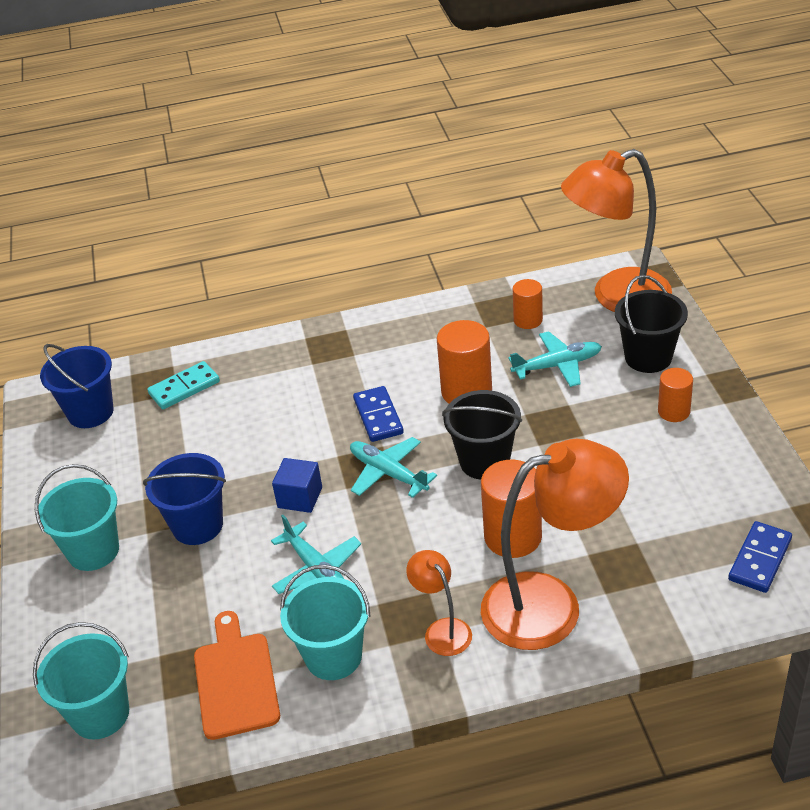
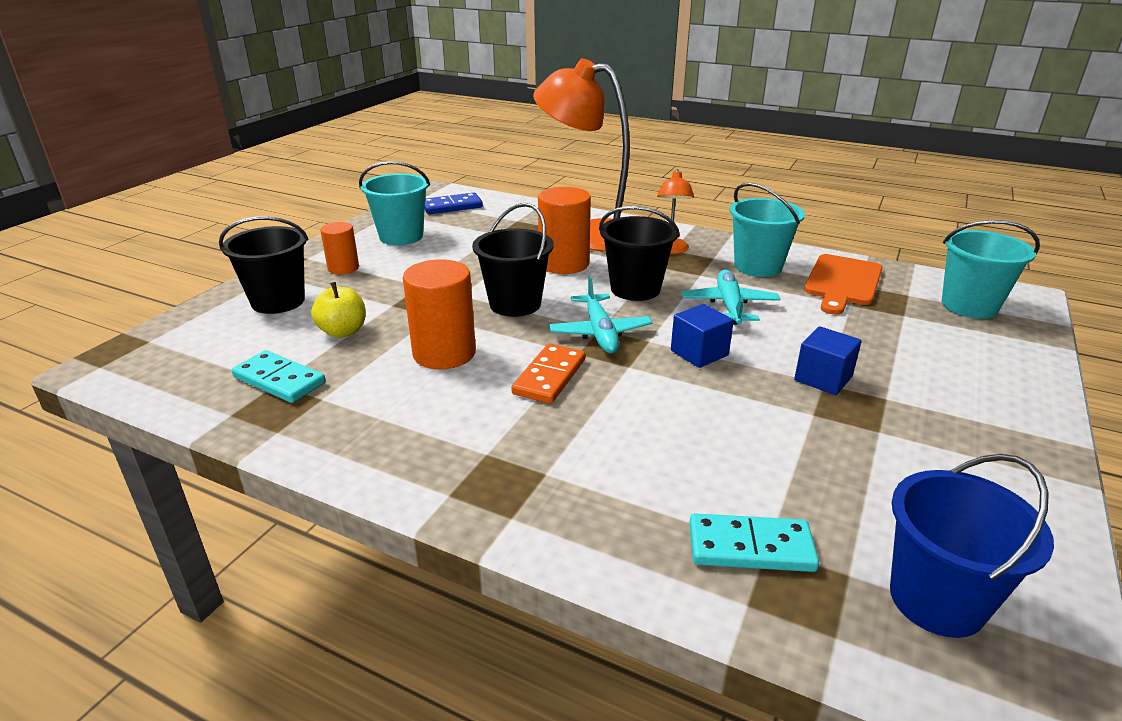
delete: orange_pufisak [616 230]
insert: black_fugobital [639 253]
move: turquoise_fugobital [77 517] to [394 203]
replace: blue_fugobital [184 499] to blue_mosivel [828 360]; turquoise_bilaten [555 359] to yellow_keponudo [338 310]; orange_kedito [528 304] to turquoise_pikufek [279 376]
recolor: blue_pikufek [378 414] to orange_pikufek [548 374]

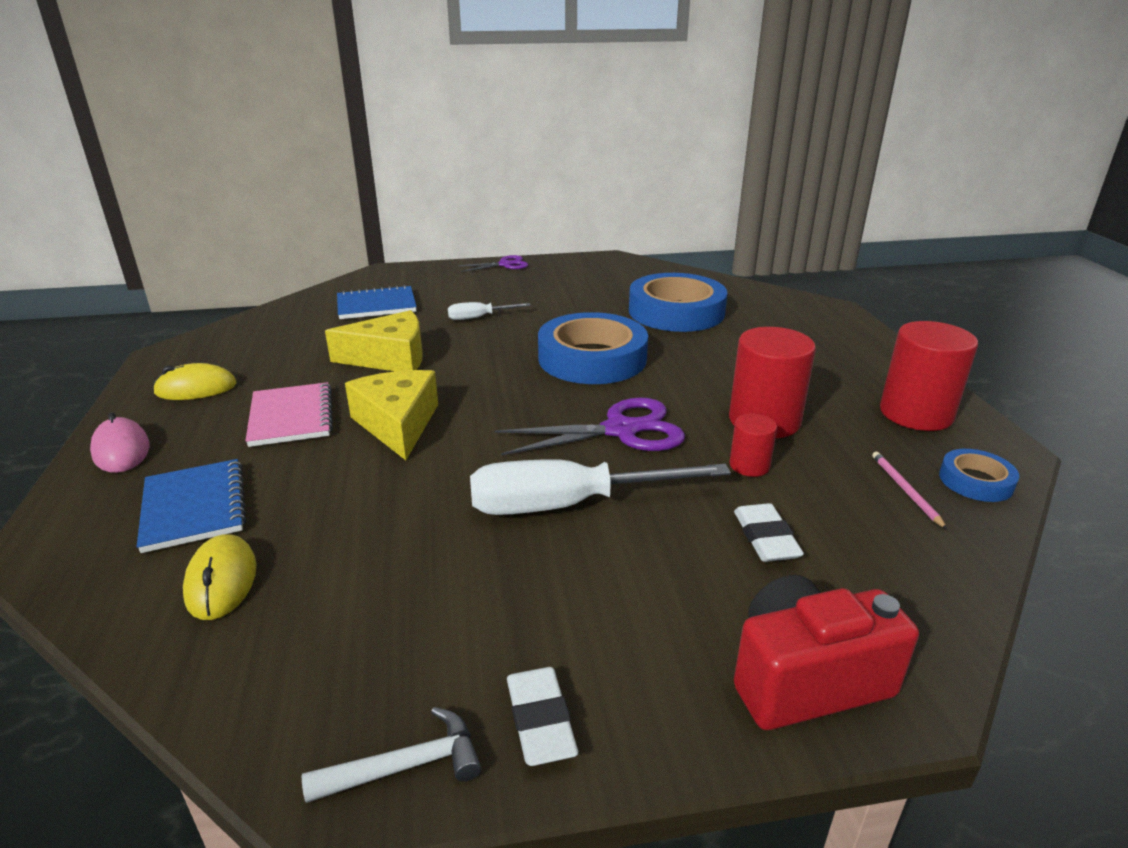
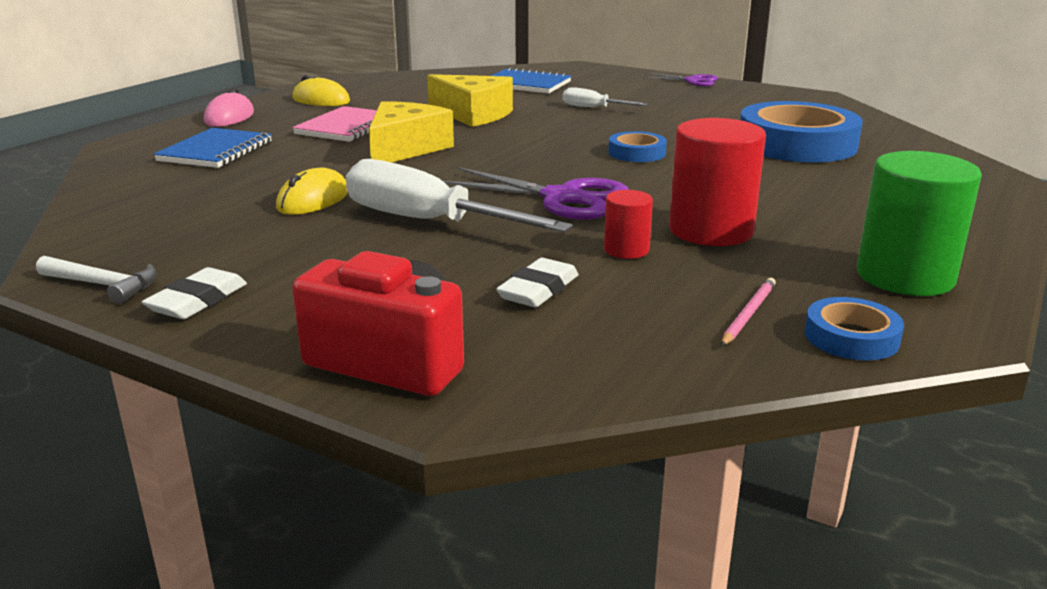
move: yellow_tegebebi [220 577] to [312 191]
recolor: red_kedito [929 376] to green_kedito [919 223]
resize: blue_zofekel [593 348] = [637 146] x0.48

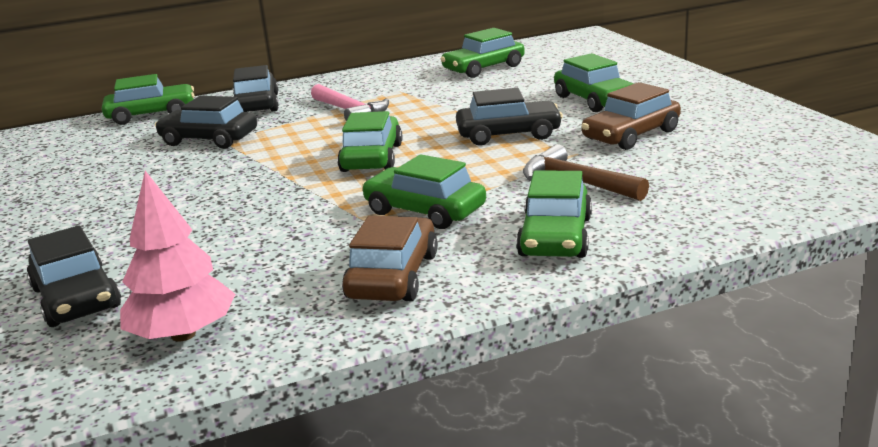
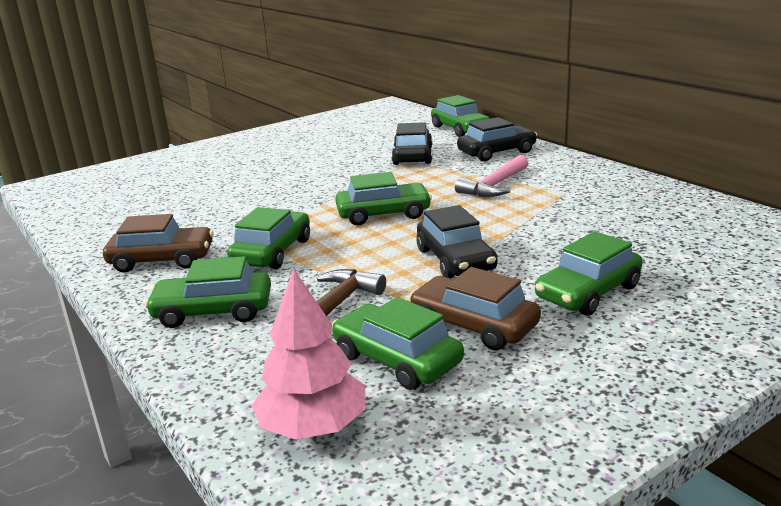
delete: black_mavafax [73 276]
move: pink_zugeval [177 256] to [309 354]; green_mavafax [483 53] to [398 343]

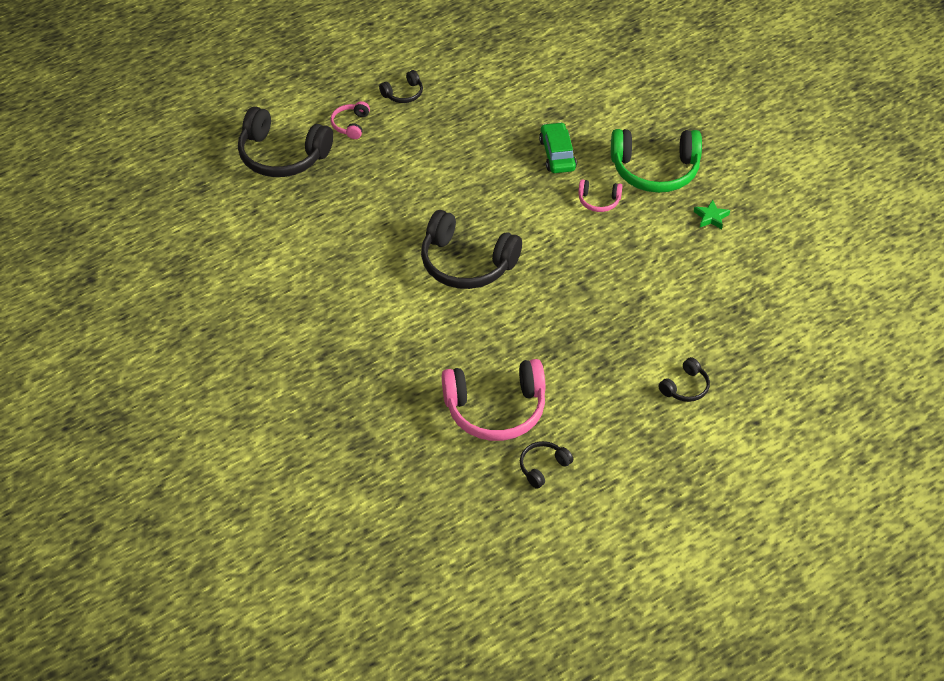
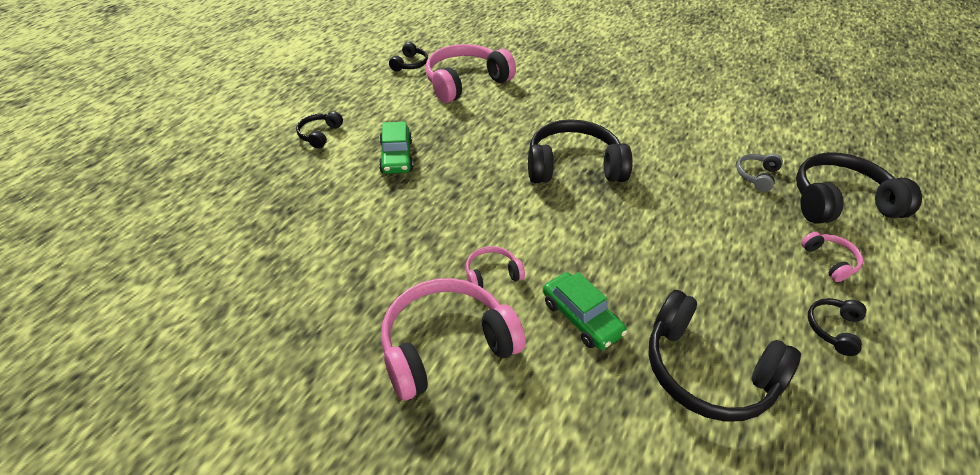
delete: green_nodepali [712 214]
insert: green_mavafax [396 148]; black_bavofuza [724 356]; grey_bavofuza [759 173]
recolor: green_bavofuza [656 161] to pink_bavofuza [453 339]

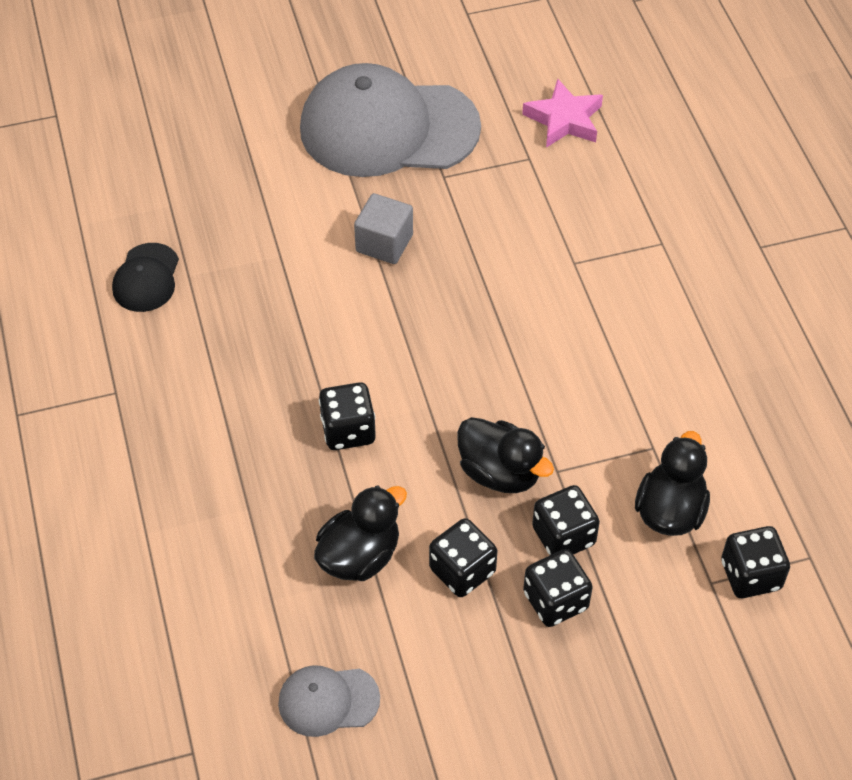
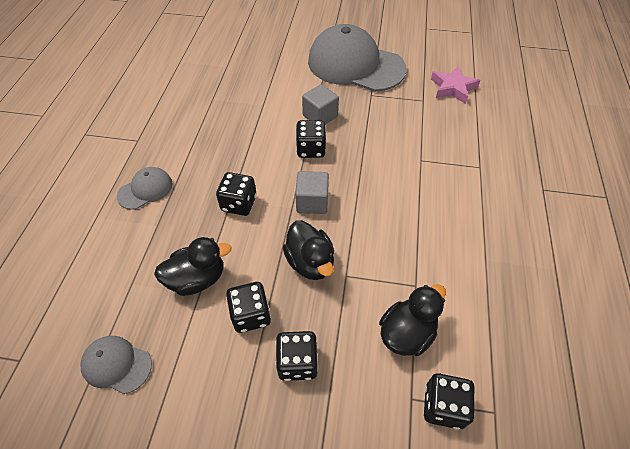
delete: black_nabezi [145 277]
insert: grey_nabezi [145 188]; grey_mosivel [312 192]
move: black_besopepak [566 520] to [311 139]

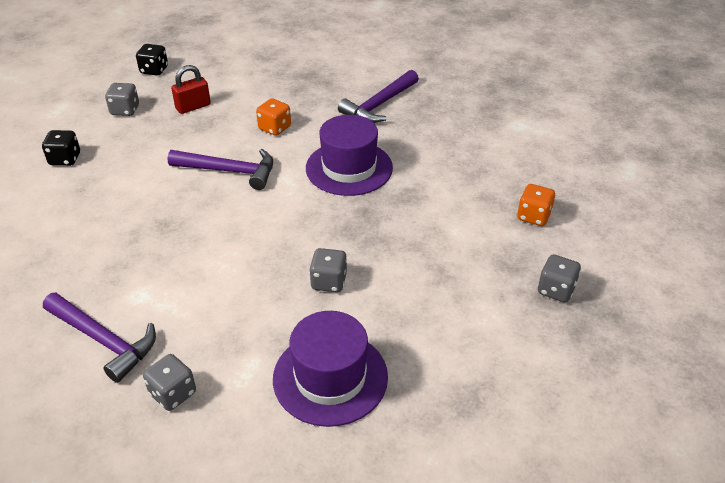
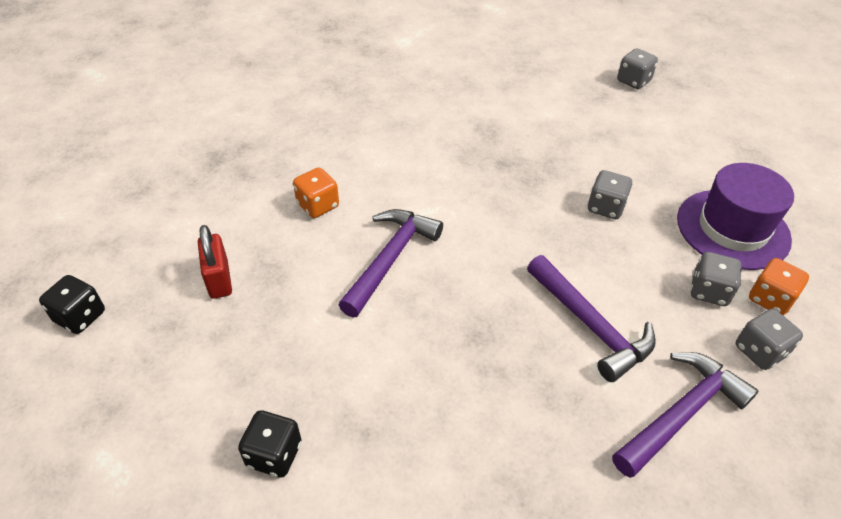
delete: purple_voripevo [349 155]
move: grey_besopepak [122 99] to [716 279]; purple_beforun [378 96] to [591 318]; orange_besopepak [536 205] to [779 286]

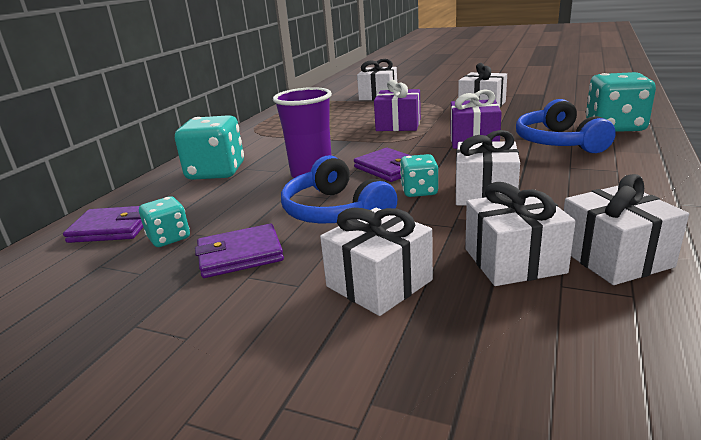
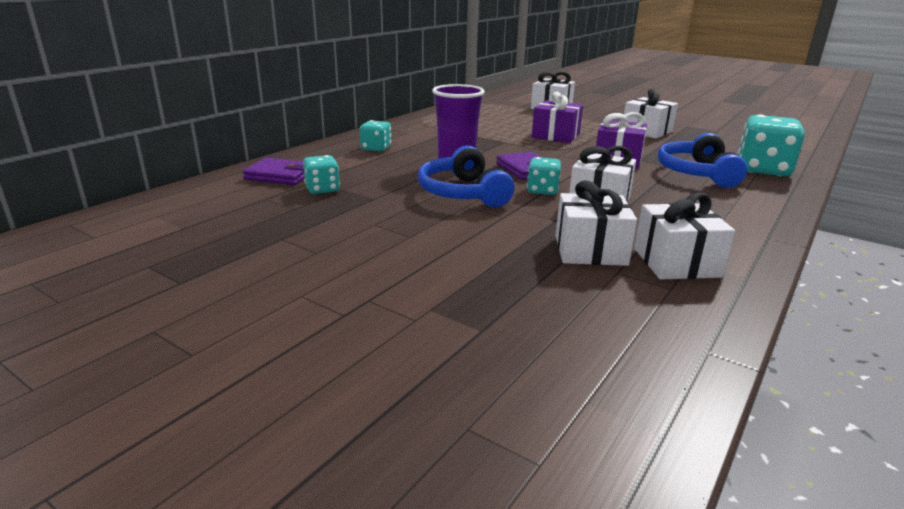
delete: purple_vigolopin [239 251]; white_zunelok [376 262]
resize: turquoise_besopepak [209 147] = [375 136] x0.55

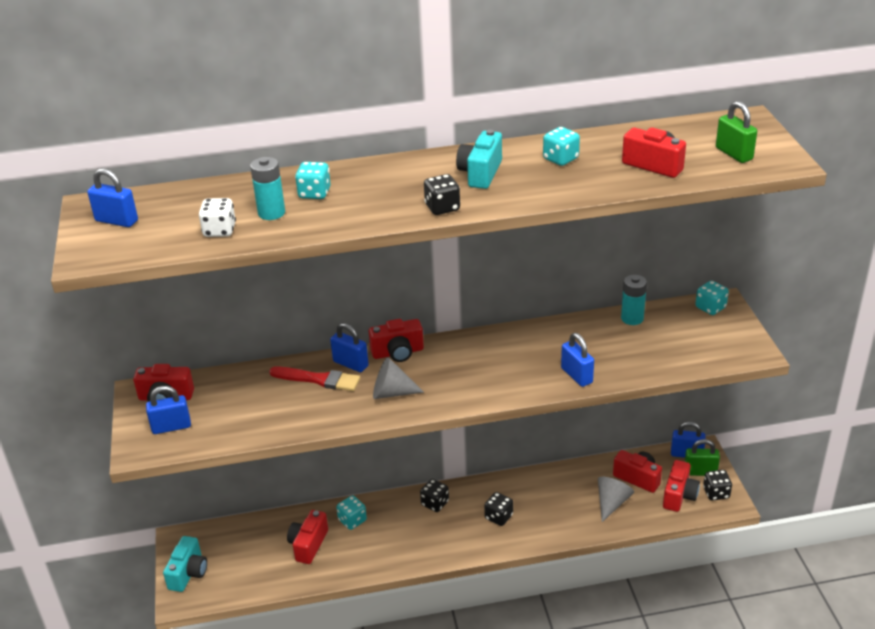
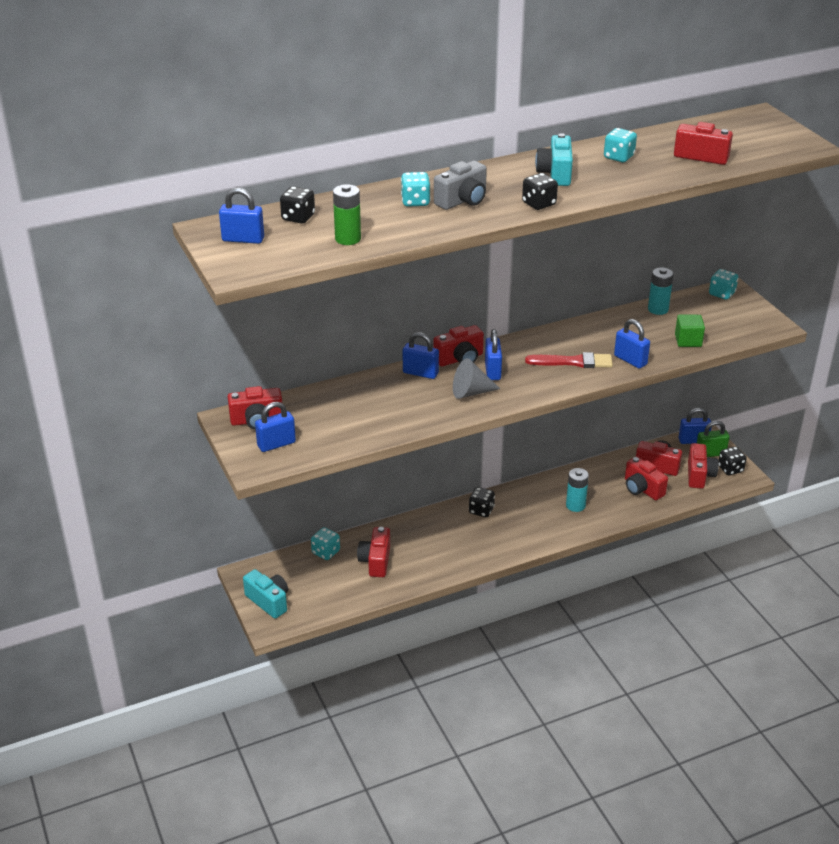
delete: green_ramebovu [736 132]
insert: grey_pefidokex [460 185]; blue_ramebovu [493 354]; green_mosivel [690 331]
move: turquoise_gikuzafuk [267 188] to [577 490]; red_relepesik [314 378] to [569 360]; turquoise_besopepak [351 512] to [325 543]; black_besopepak [498 509] to [297 205]
replace: white_besopepak [217 217] to green_gikuzafuk [347 214]; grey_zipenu [616 499] to red_pefidokex [646 478]
rotate: turquoise_pefidokex [185 564] = [265 594] 45 degrees counterclockwise

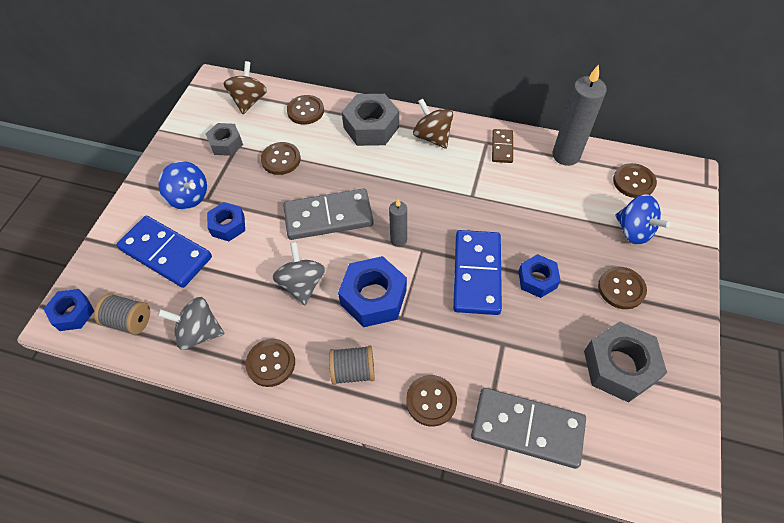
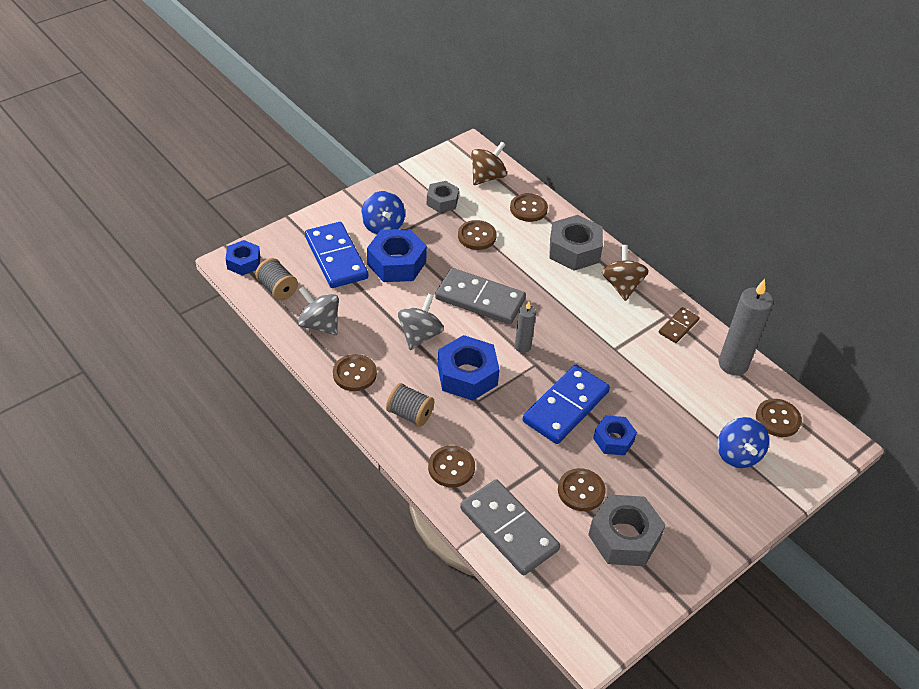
move: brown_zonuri [622 288] to [582 489]
resize: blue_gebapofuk [226 221] = [397 255] x1.64

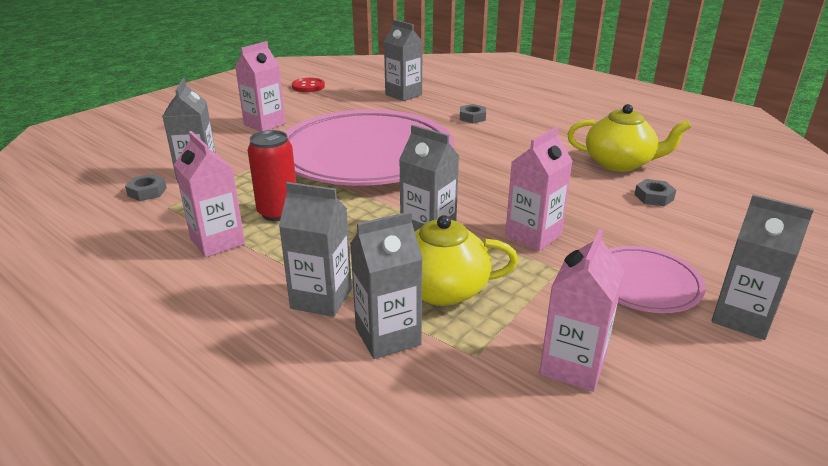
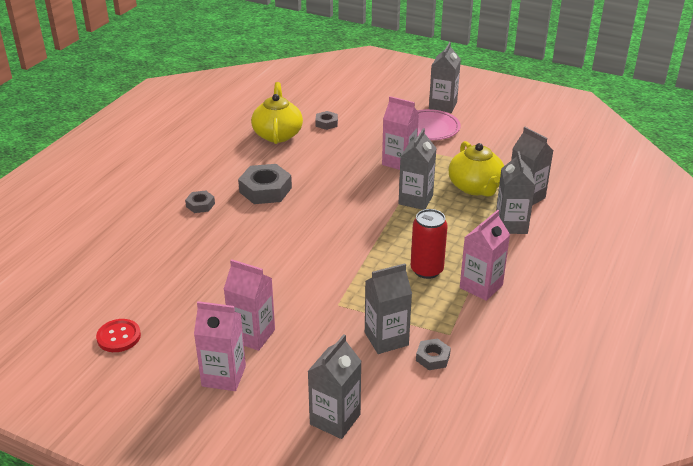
delete: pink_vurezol [370 147]
insert: grey_gebapofuk [265 184]
move: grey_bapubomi [403 60] to [334 386]; pink_bapubomi [582 310] to [220 346]

